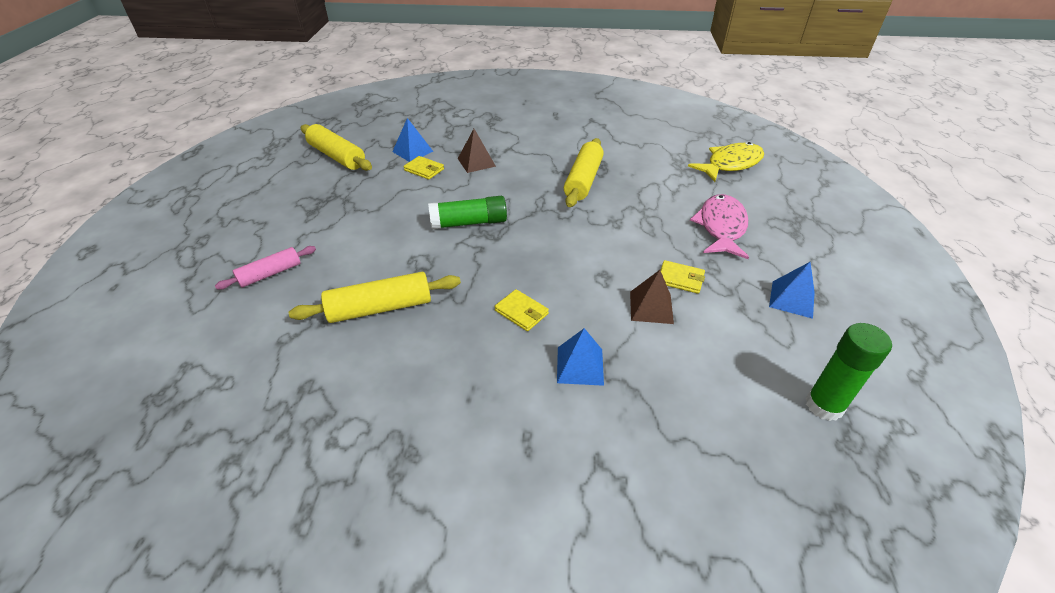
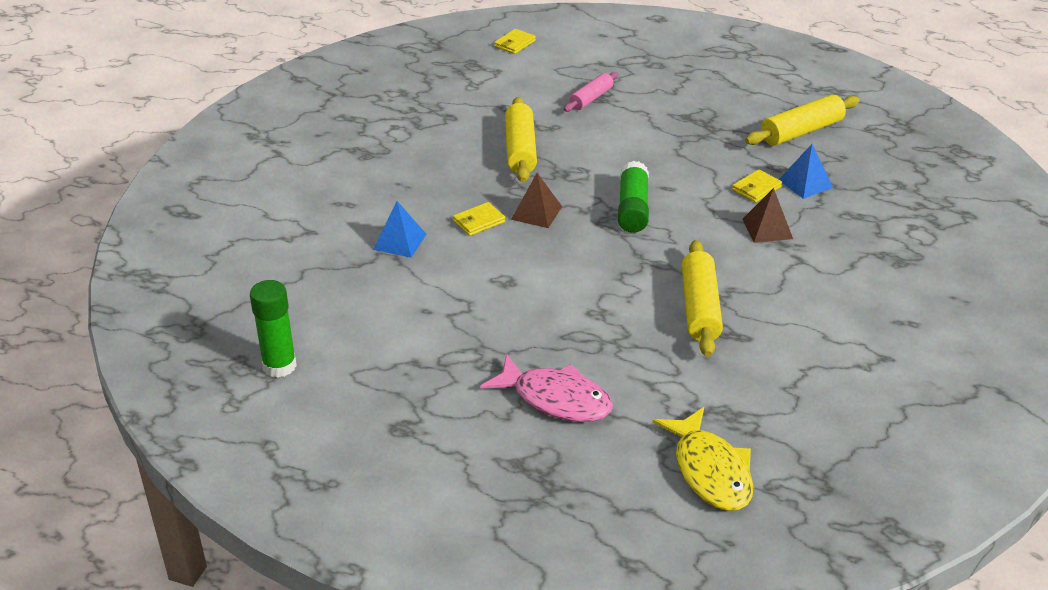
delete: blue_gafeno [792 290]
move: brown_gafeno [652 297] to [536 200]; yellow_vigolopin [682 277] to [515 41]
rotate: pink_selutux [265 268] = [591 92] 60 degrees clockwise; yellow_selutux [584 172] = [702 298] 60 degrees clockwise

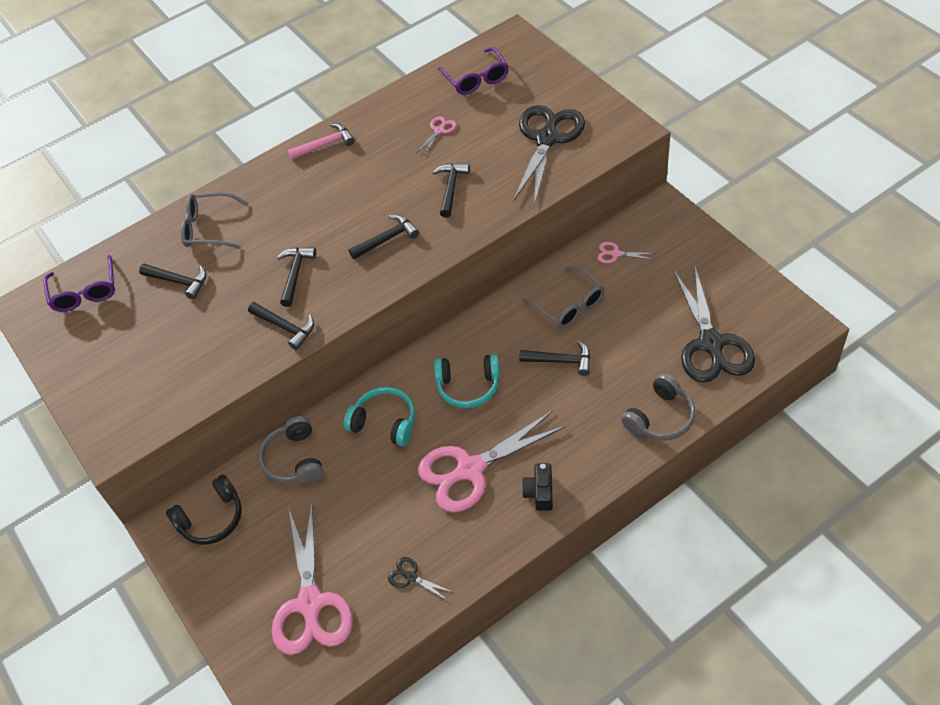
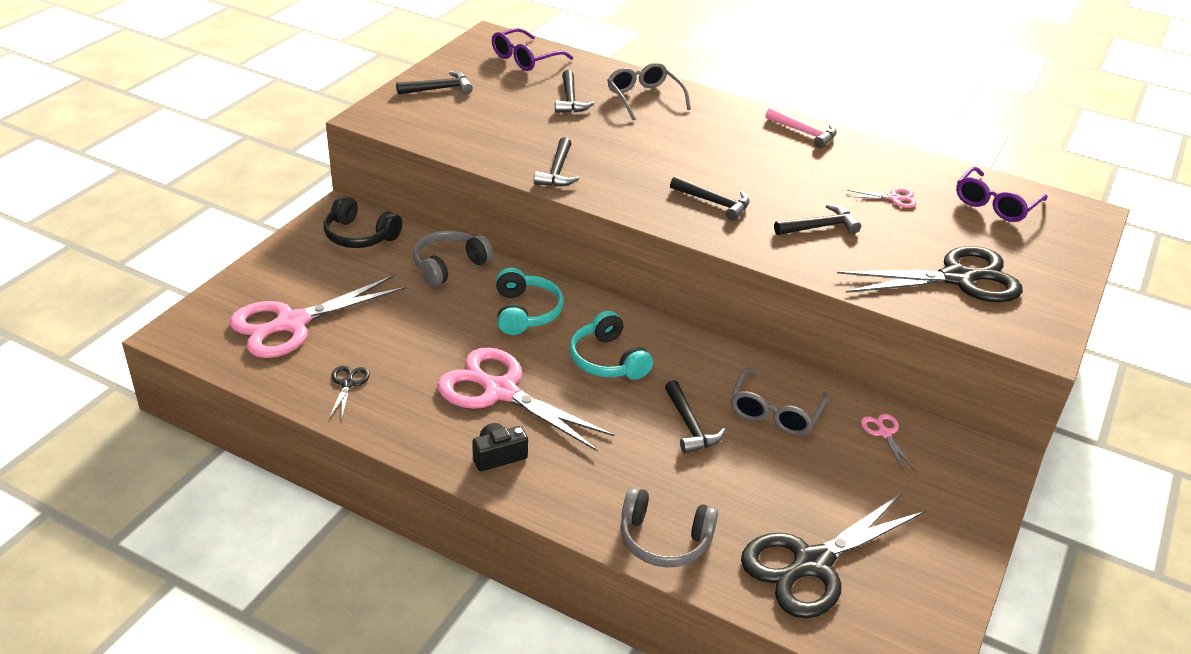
move: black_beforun [296 277] to [434 83]

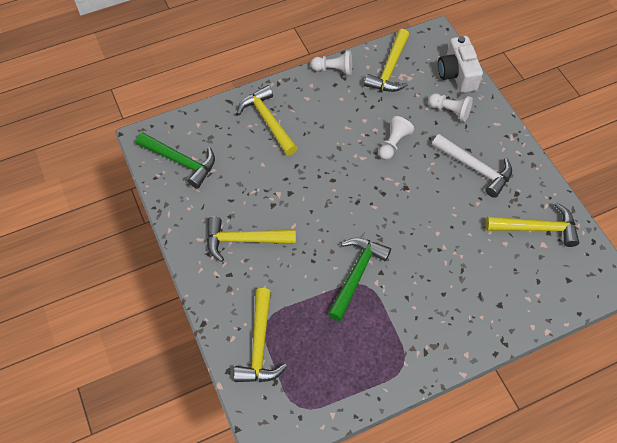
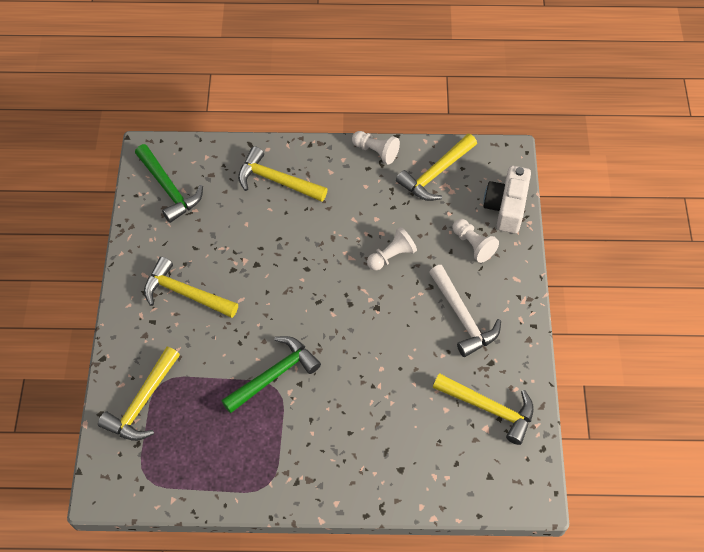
rotate: yellow_beforun [267 120] = [283 174] 60 degrees counterclockwise

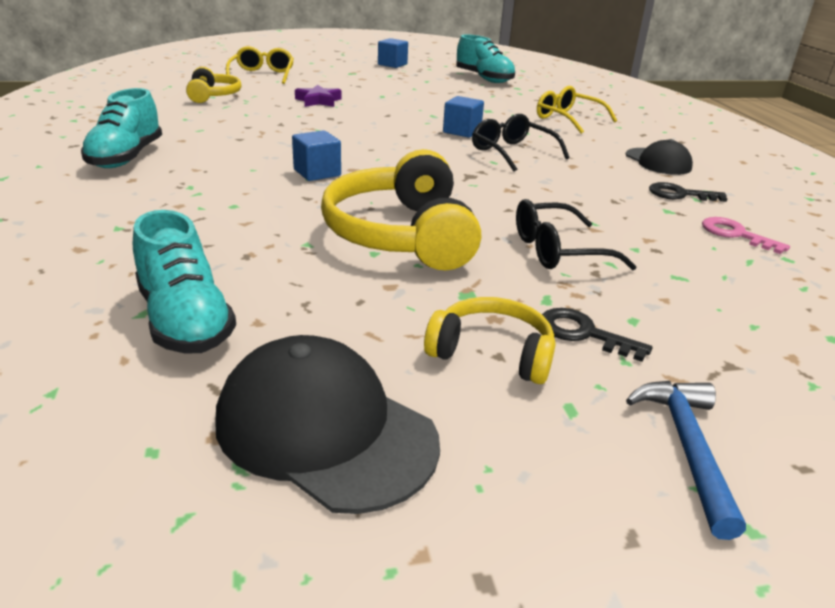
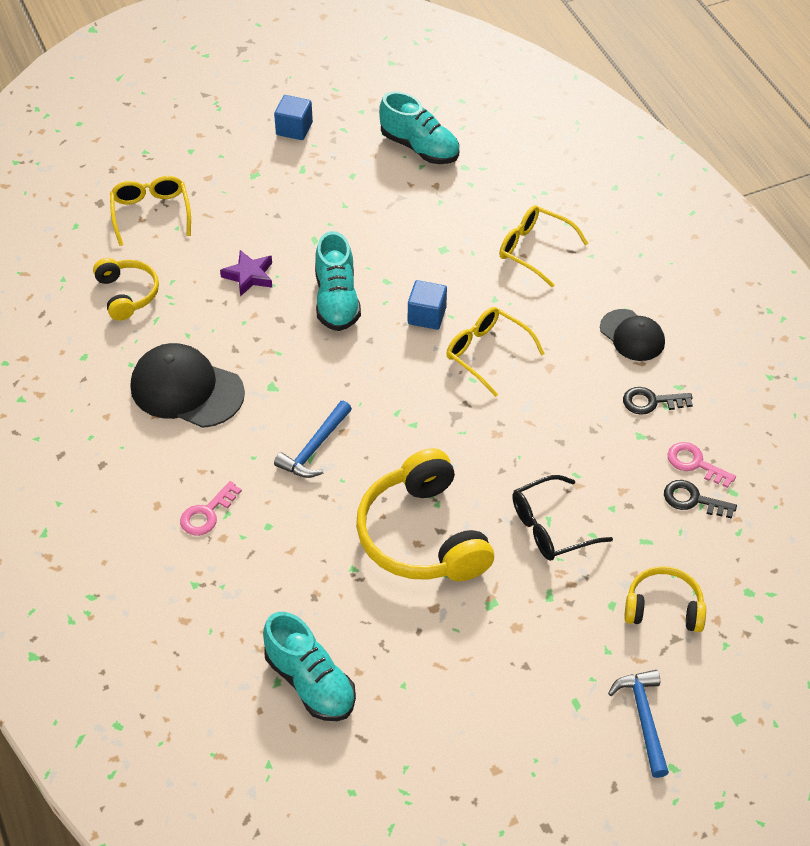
insert: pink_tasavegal [211 508]
move: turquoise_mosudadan [121 128] to [338 281]; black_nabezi [327 424] to [188 385]; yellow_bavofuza [489 340] to [665 599]; black_tasavegal [597 335] to [700 499]
replace: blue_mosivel [316 155] to blue_beforun [313 439]
recolor: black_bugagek [520 142] to yellow_bugagek [495 352]

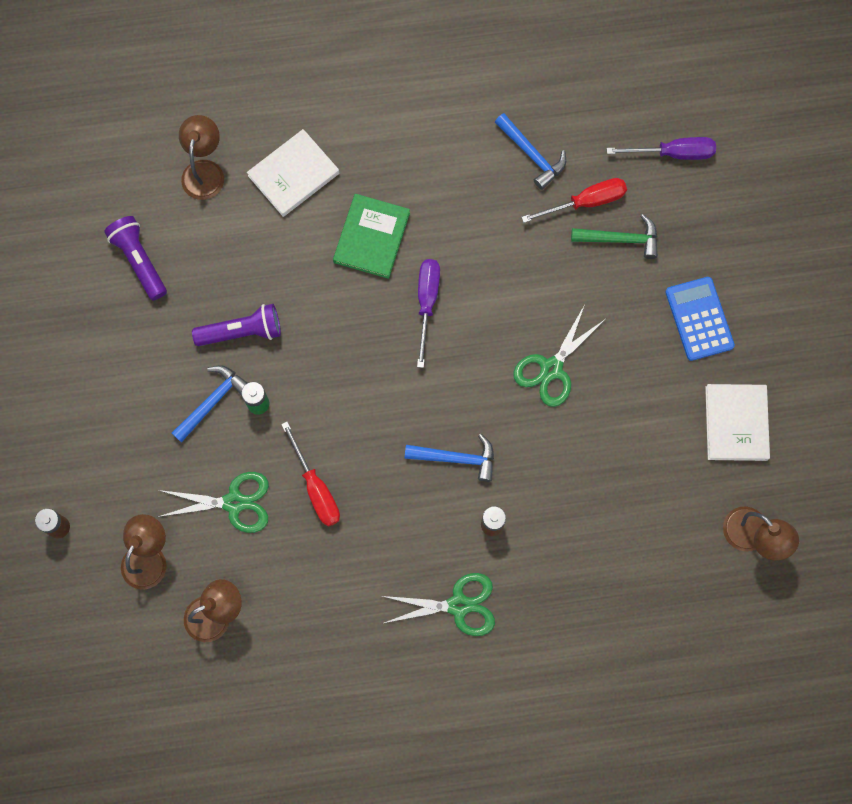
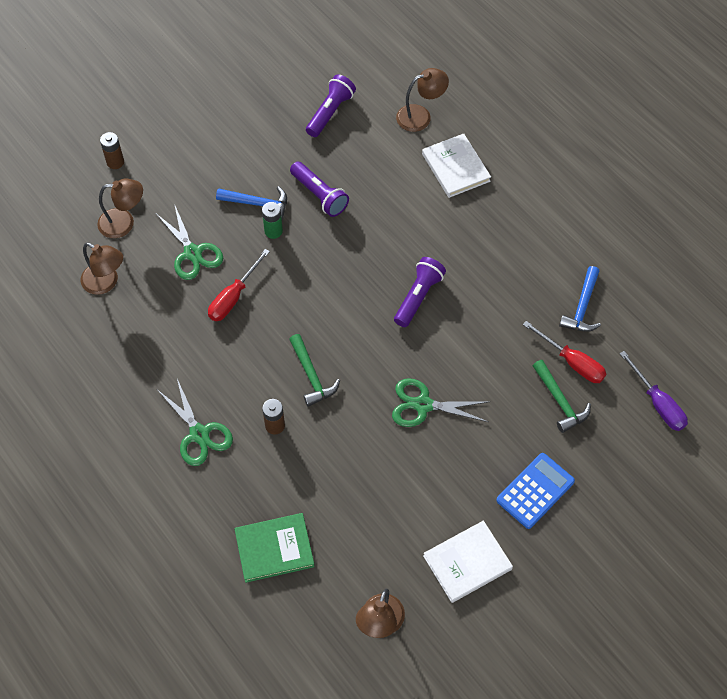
move: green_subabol [371 236] to [274 548]
replace: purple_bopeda [428 313] to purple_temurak [420 292]
recolor: blue_beforun [449 458] to green_beforun [314 370]
rotate: white_subabol [293 173] = [456 165] 45 degrees clockwise

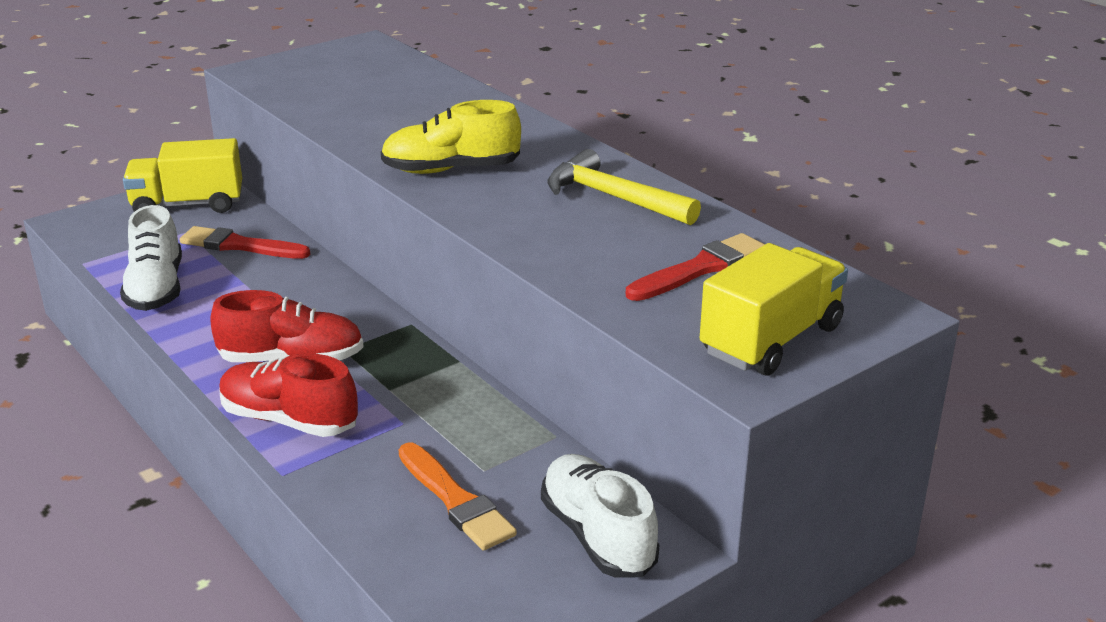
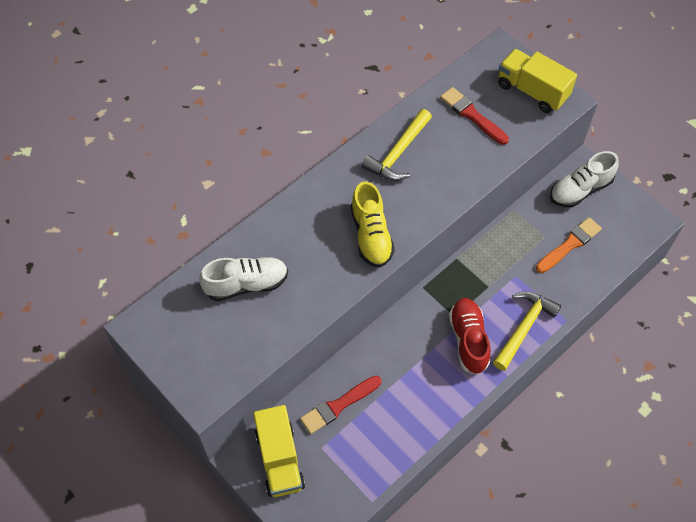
move: white_mosudadan [151 258] to [243 279]
replace: red_mosudadan [288 395] to yellow_beforun [527 331]
rotate: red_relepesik [245 242] = [340 405] 45 degrees clockwise

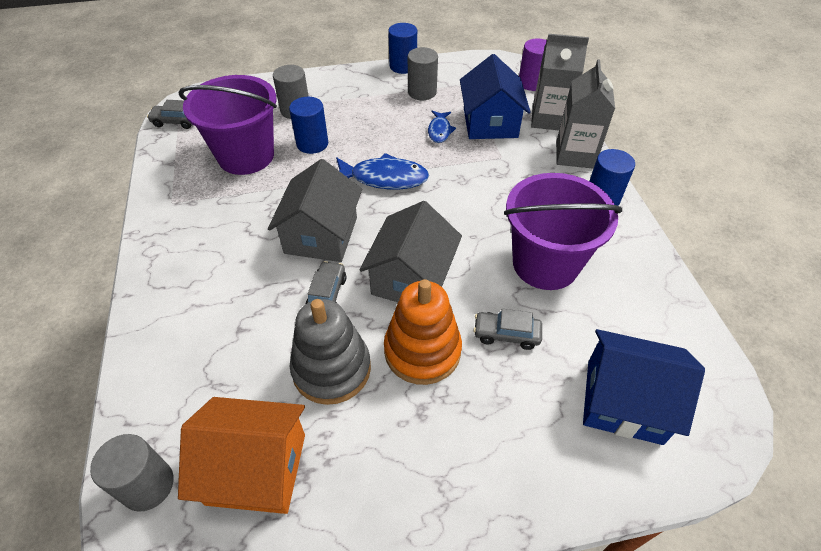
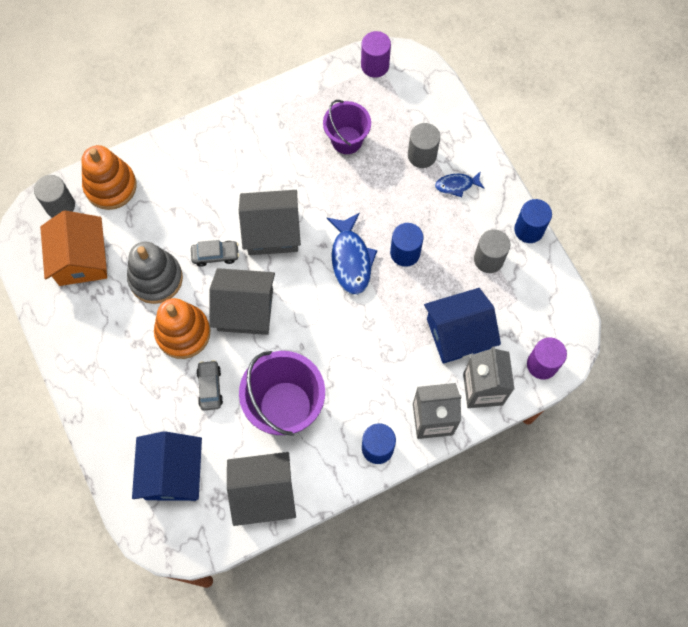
insert: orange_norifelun [109 177]; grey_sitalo [261 489]
move: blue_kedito [308 125] to [406 245]; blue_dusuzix [442 127] to [460 184]
replace: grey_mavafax [170 114] to purple_kedito [376 54]
resize: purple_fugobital [228 125] = [347 127] x0.63

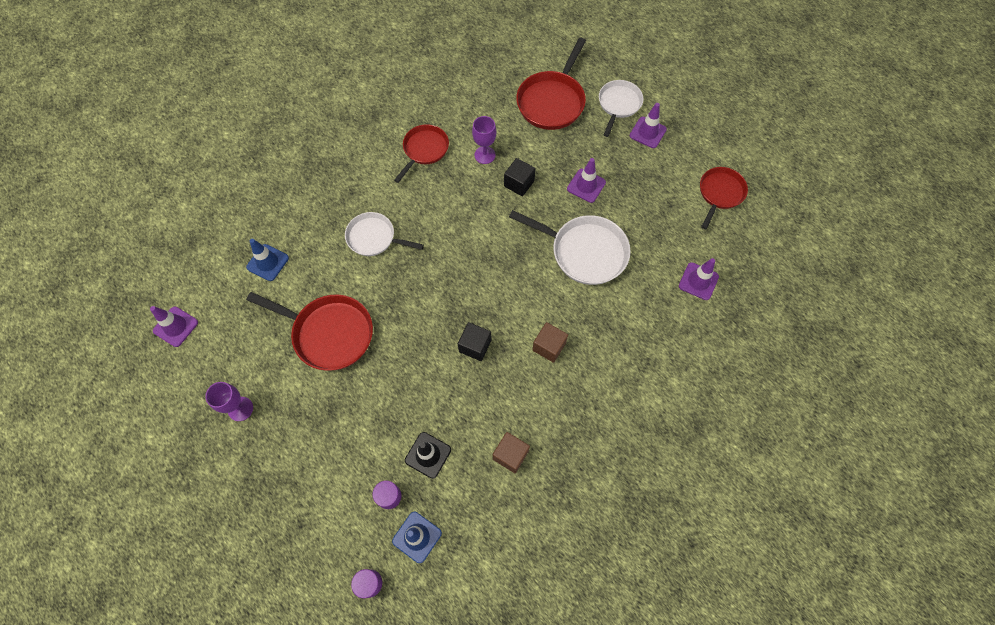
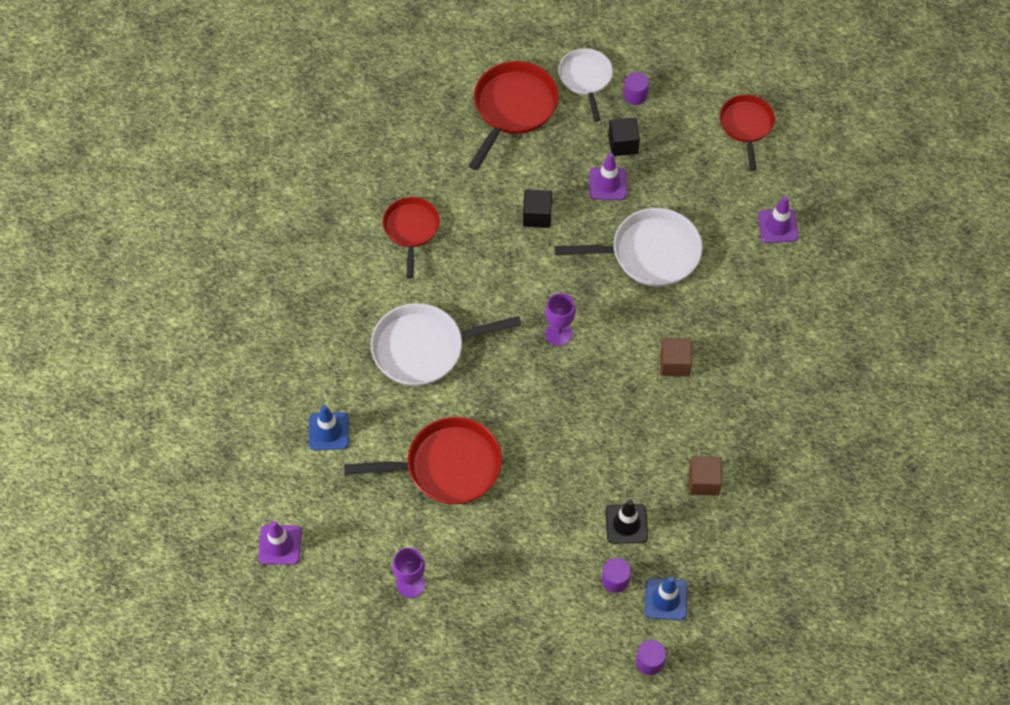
move: black_mosivel [474 341] to [624 136]; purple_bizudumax [484 140] to [560 319]
replace: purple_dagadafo [648 125] to purple_kedito [636 88]
rotate: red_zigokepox [551 83] = [514 115] 150 degrees counterclockwise
resize: white_zigokepox [384 234] = [445 344] x1.54

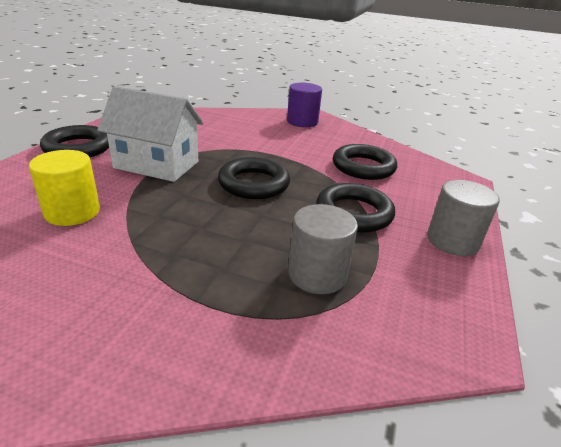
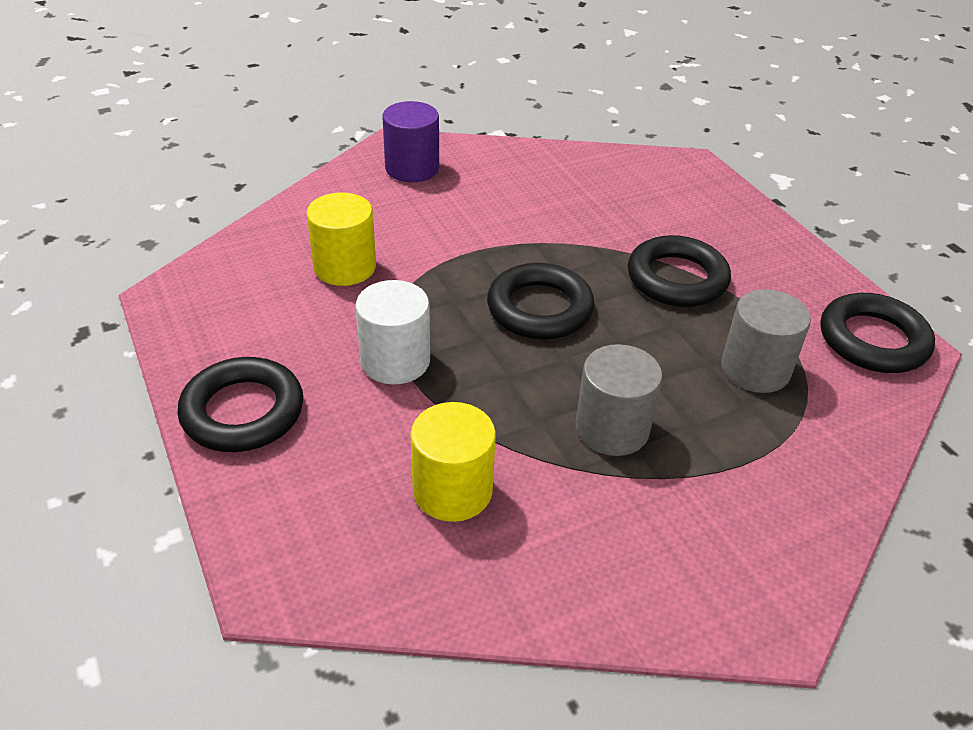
insert: yellow_kedito [341 239]
move: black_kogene [365 162] to [878 333]; grey_kedito [463 218] to [619 400]
replace: white_sitalo [150 134] to white_kedito [393 332]

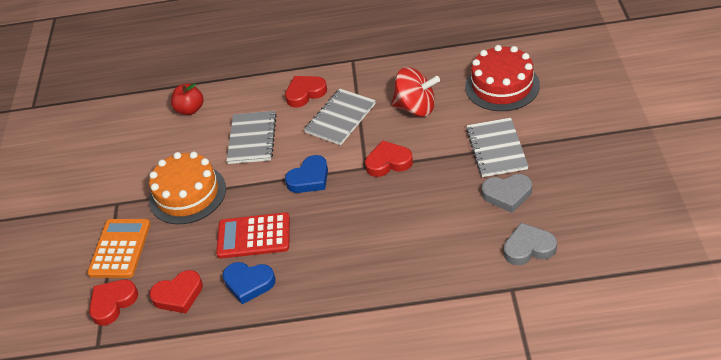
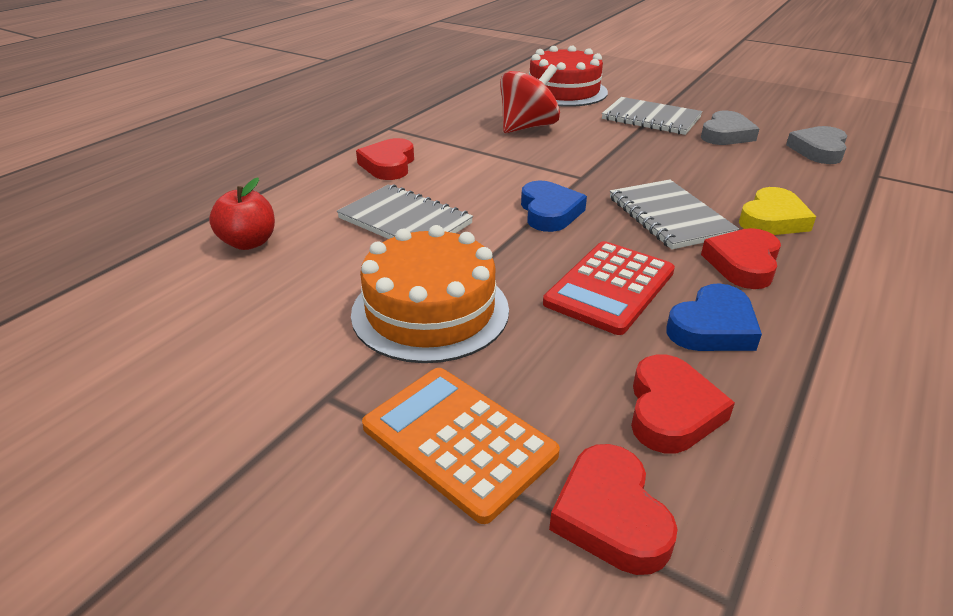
insert: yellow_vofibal [777 211]
move: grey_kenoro [340 117] to [674 214]; red_vofibal [389 158] to [741 258]

